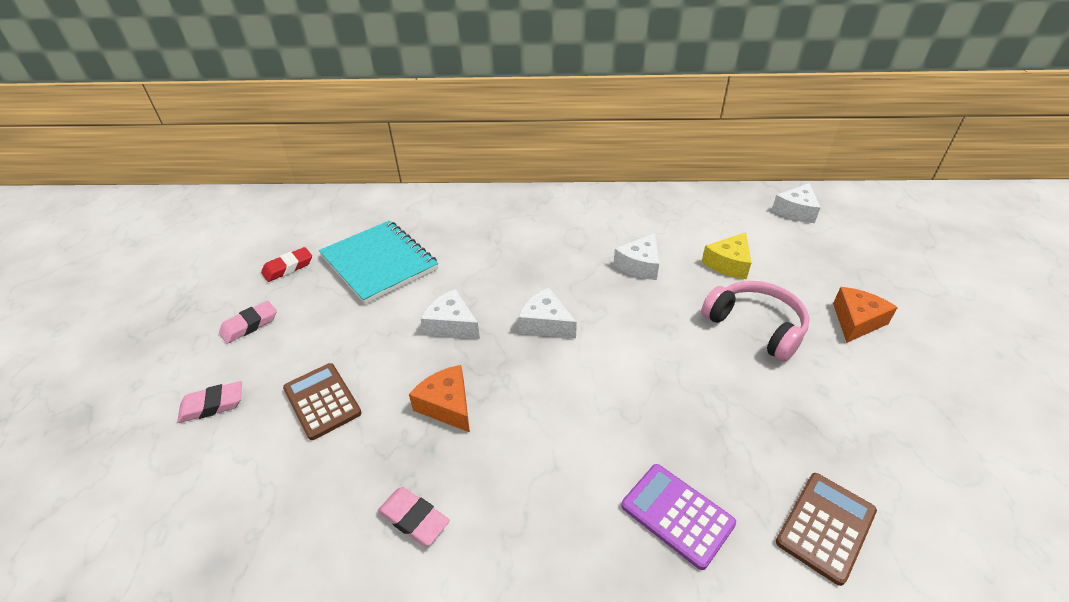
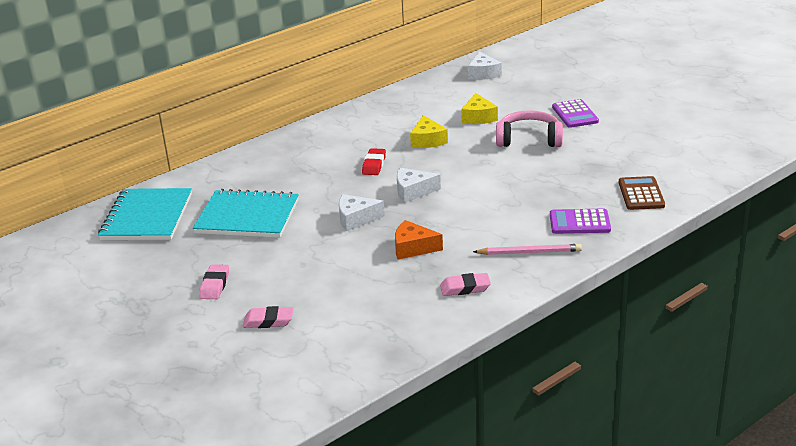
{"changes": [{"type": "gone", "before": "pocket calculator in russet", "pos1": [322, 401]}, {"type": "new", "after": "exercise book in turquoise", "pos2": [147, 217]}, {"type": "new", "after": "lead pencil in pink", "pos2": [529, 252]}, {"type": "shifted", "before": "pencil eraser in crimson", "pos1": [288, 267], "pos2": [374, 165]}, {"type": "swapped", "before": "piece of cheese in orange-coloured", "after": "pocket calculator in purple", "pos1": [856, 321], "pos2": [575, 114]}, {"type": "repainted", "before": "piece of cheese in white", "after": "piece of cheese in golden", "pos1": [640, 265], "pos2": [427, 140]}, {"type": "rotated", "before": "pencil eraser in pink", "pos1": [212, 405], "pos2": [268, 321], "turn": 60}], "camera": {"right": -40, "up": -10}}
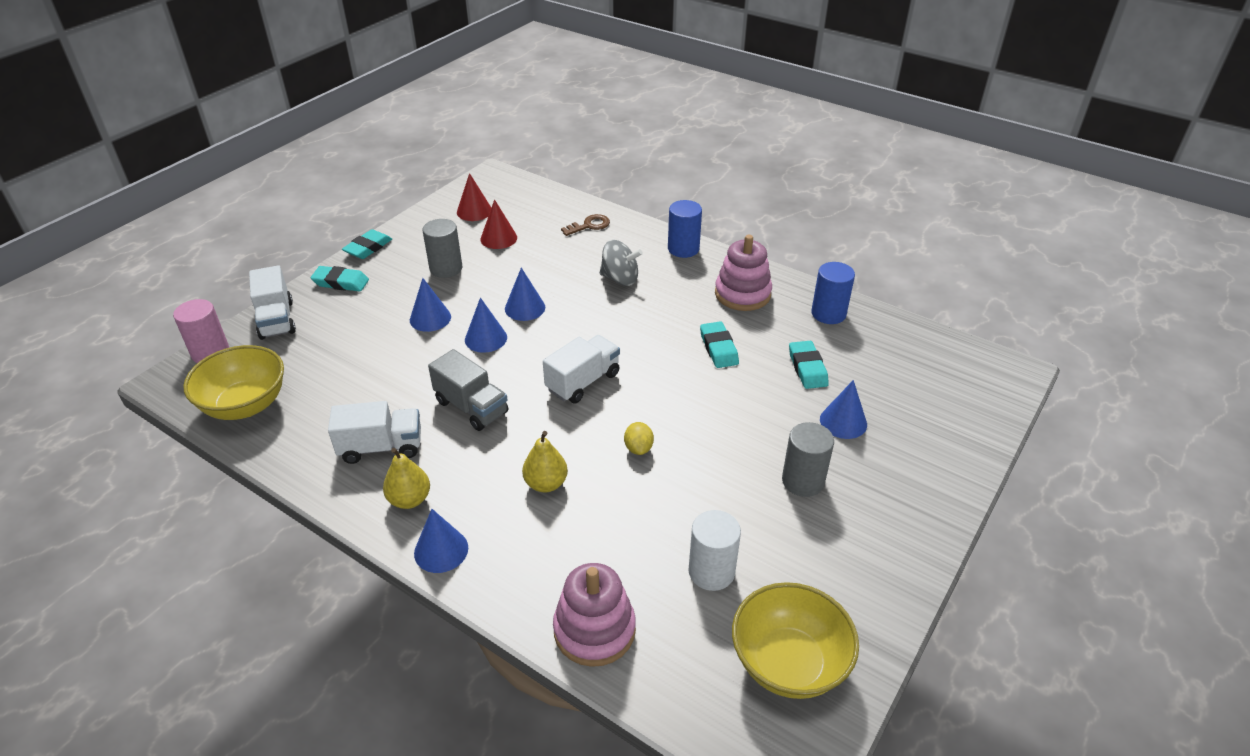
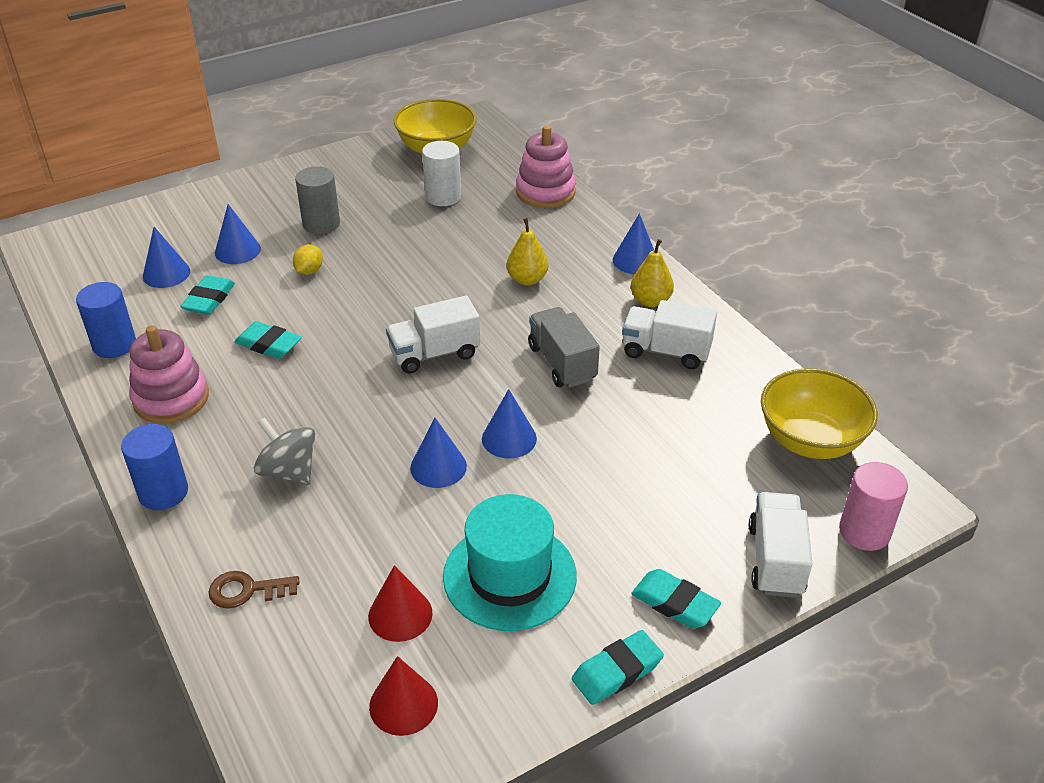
{"changes": [{"type": "shifted", "before": "solid cone in royal blue", "pos1": [430, 318], "pos2": [166, 273]}, {"type": "shifted", "before": "citrus fruit in golden", "pos1": [638, 448], "pos2": [309, 271]}, {"type": "swapped", "before": "solid cylinder in gray", "after": "tall hat in turquoise", "pos1": [446, 268], "pos2": [509, 576]}, {"type": "rotated", "before": "pencil eraser in turquoise", "pos1": [718, 348], "pos2": [268, 345], "turn": -75}], "camera": {"right": -155, "up": 0}}
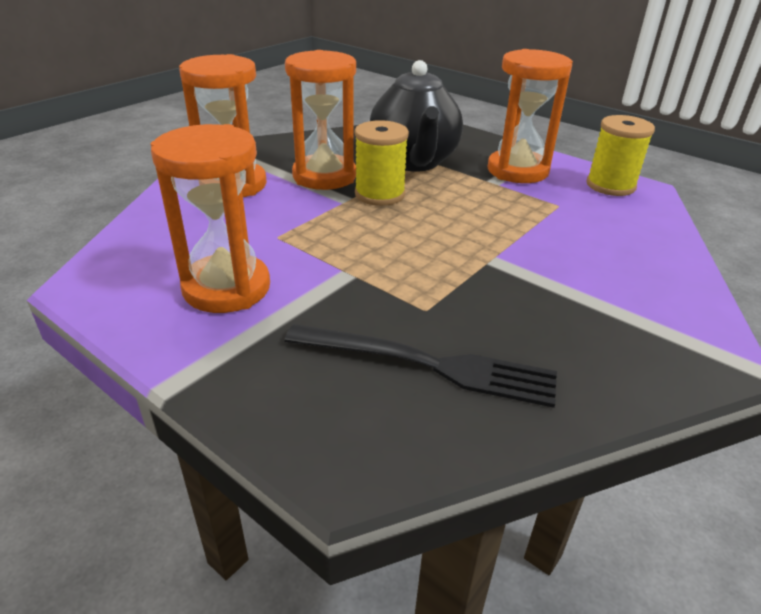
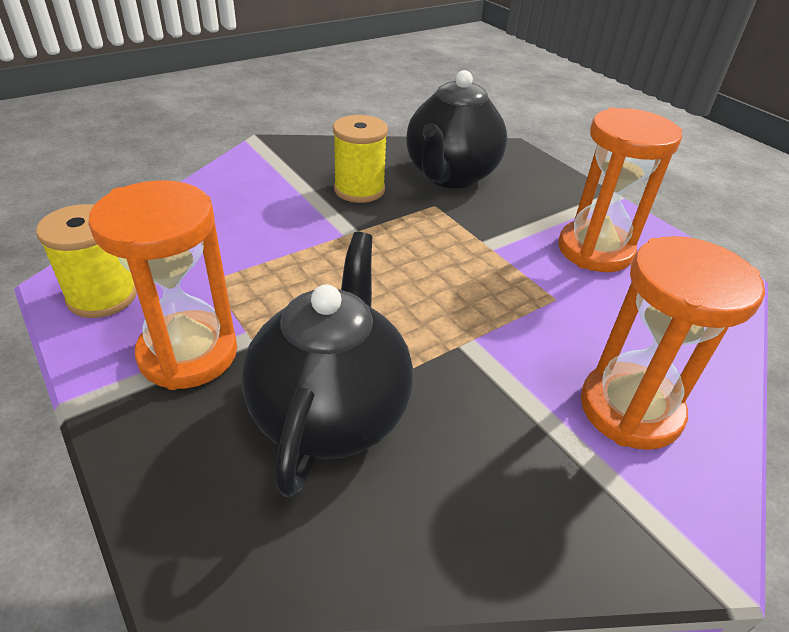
{"changes": [{"type": "gone", "before": "sand timer in orange-coloured", "pos1": [324, 176]}, {"type": "shifted", "before": "bobbin in golden", "pos1": [379, 194], "pos2": [359, 190]}, {"type": "swapped", "before": "dinner fork in jet-black", "after": "teapot in jet-black", "pos1": [428, 365], "pos2": [450, 176]}], "camera": {"right": -165, "up": 5}}
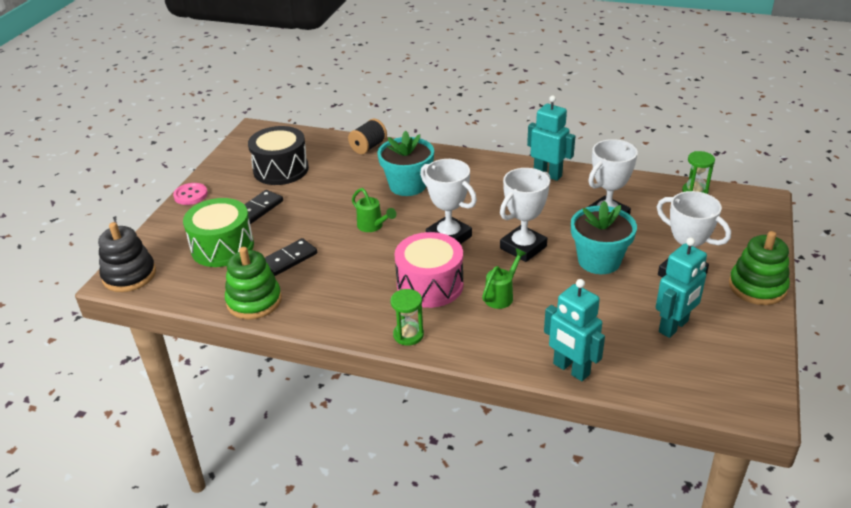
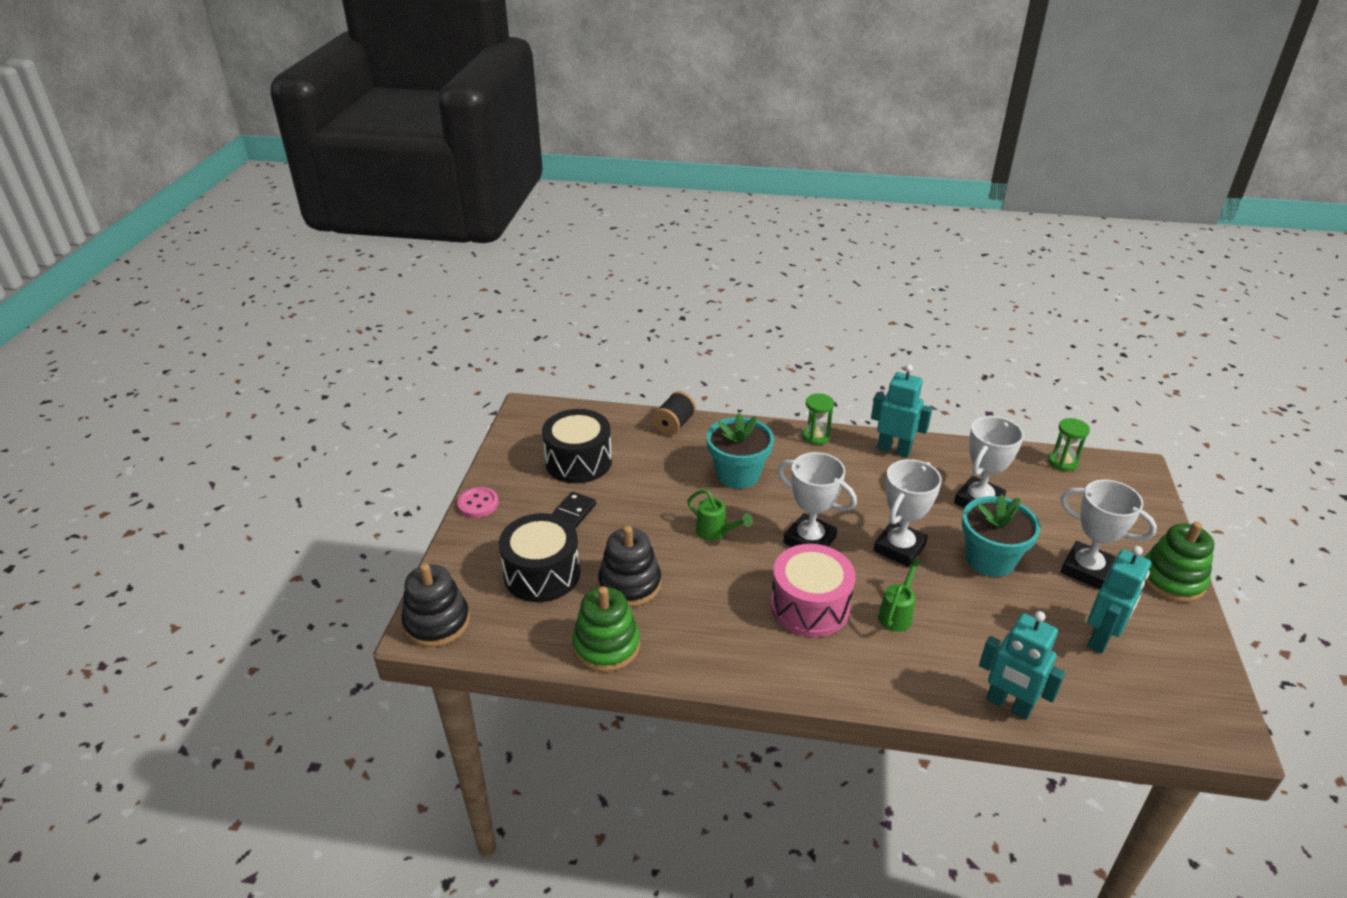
{"changes": [{"type": "shifted", "before": "sand timer in leaf-green", "pos1": [408, 335], "pos2": [815, 436]}, {"type": "swapped", "before": "domino tile in jet-black", "after": "stacking rings in jet-black", "pos1": [289, 259], "pos2": [630, 584]}, {"type": "repainted", "before": "snare drum in leaf-green", "after": "snare drum in jet-black", "pos1": [222, 247], "pos2": [542, 573]}], "camera": {"right": -10, "up": 0}}
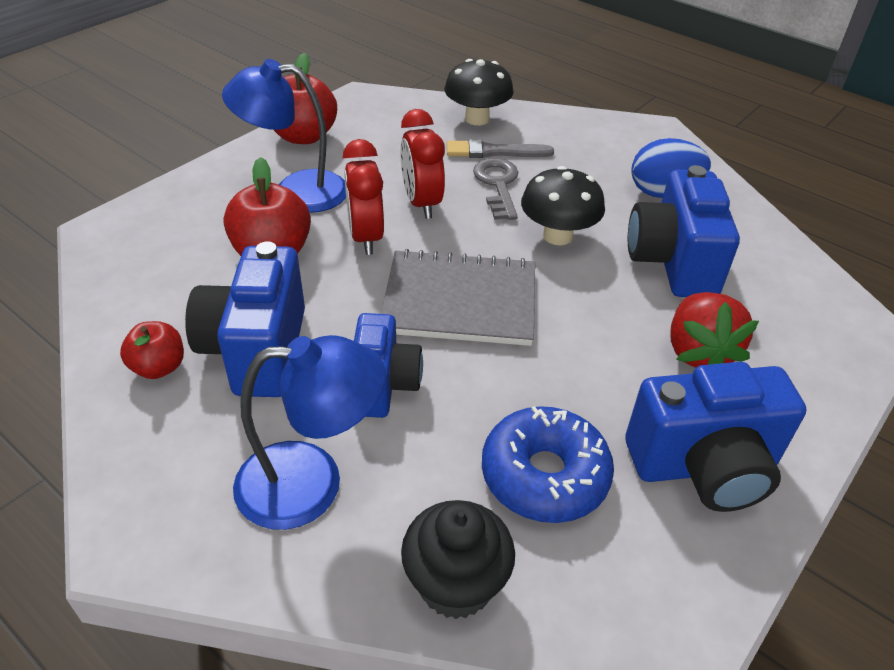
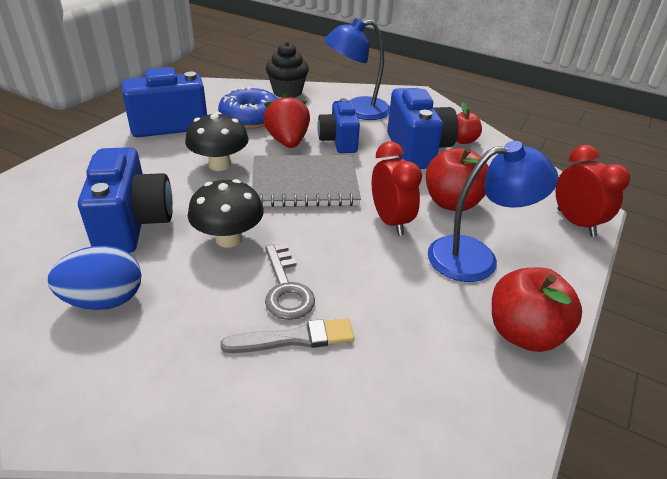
{"changes": [{"type": "shifted", "before": "bedside clock in crimson", "pos1": [422, 203], "pos2": [575, 223]}, {"type": "shifted", "before": "fungus in jet-black", "pos1": [477, 119], "pos2": [219, 164]}, {"type": "shifted", "before": "berry in crimson", "pos1": [698, 352], "pos2": [288, 141]}], "camera": {"right": 170, "up": -5}}
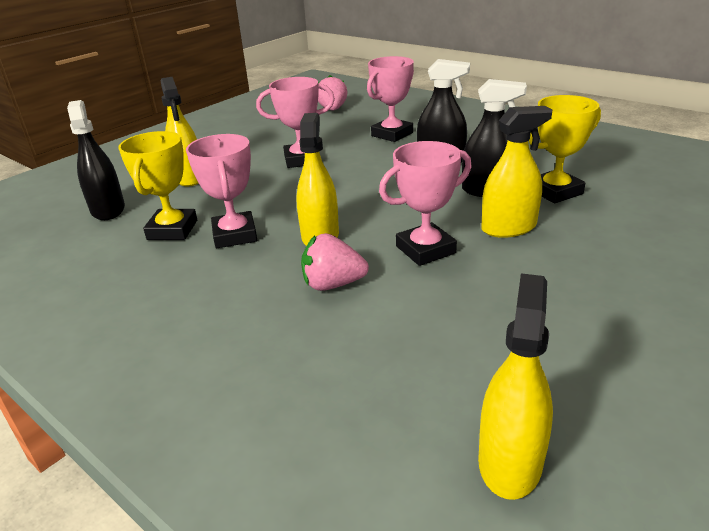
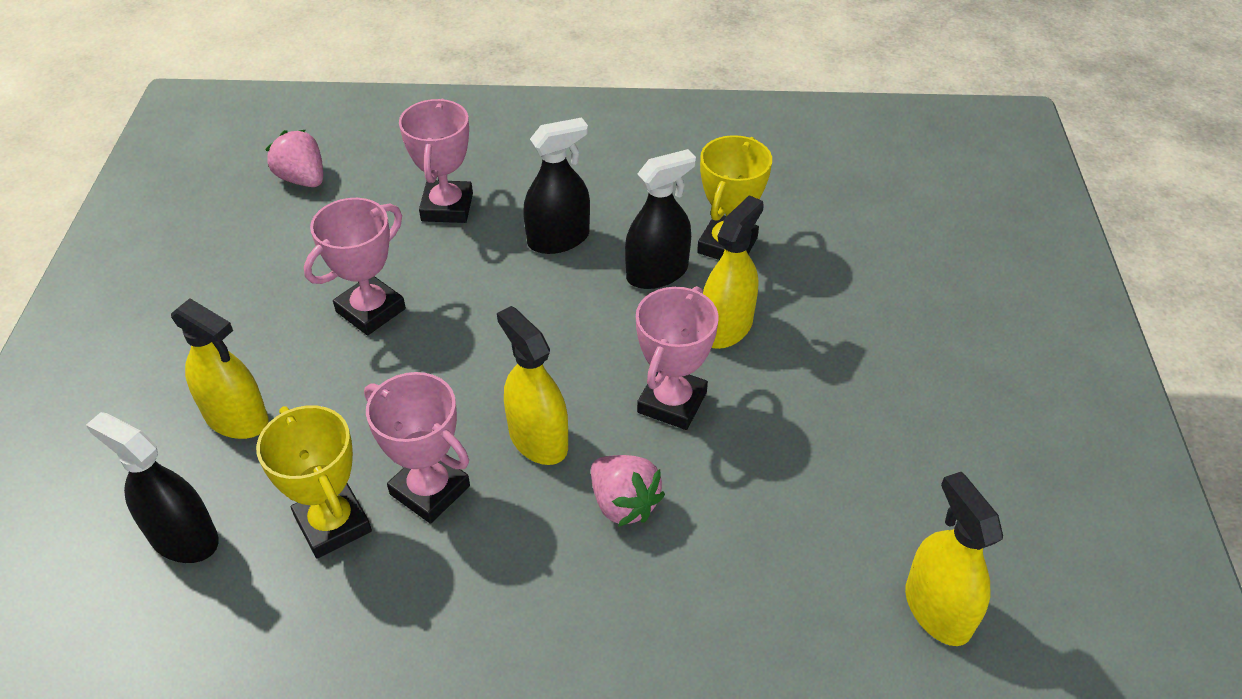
{"changes": [{"type": "rotated", "before": "berry in pink", "pos1": [333, 284], "pos2": [624, 504], "turn": -90}], "camera": {"right": -40, "up": 15}}
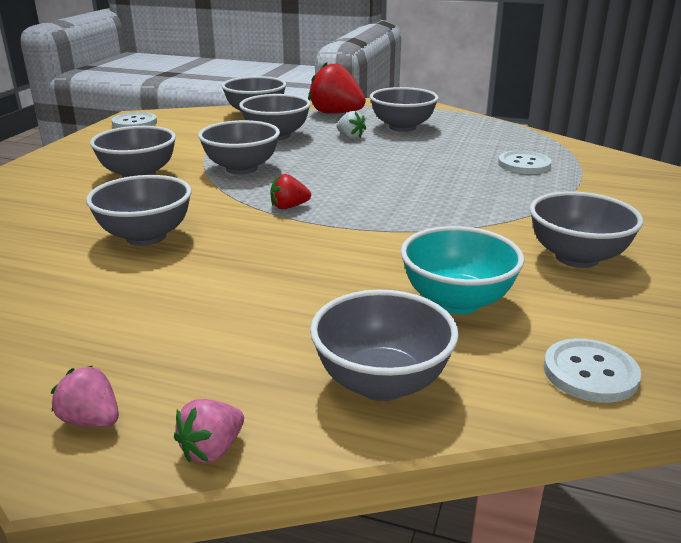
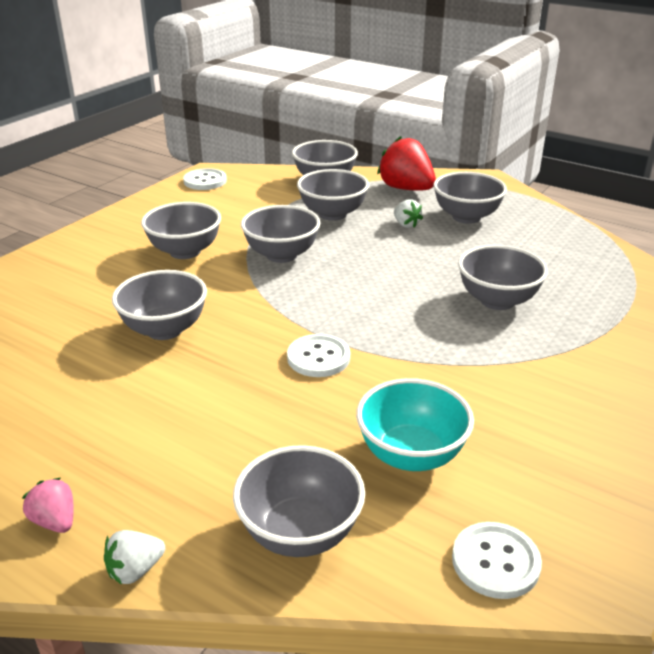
{"changes": [{"type": "gone", "before": "berry in crimson", "pos1": [289, 207]}, {"type": "shifted", "before": "shirt button in white", "pos1": [524, 164], "pos2": [318, 357]}, {"type": "shifted", "before": "serving bowl in gray", "pos1": [576, 257], "pos2": [497, 301]}, {"type": "repainted", "before": "berry in pink", "after": "berry in white", "pos1": [212, 449], "pos2": [135, 570]}], "camera": {"right": 15, "up": 5}}
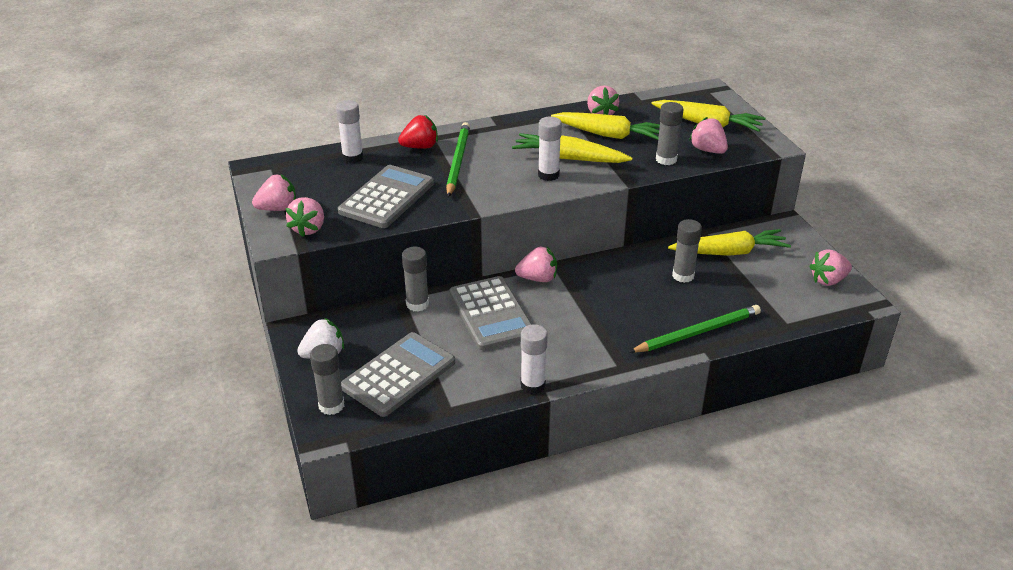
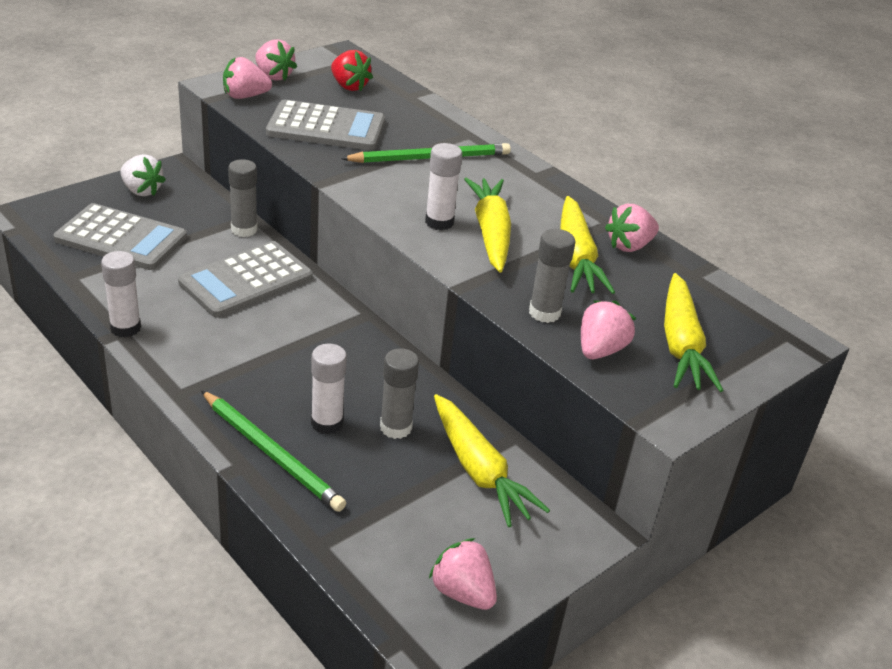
{"changes": [{"type": "gone", "before": "stick of glue in gray", "pos1": [331, 405]}, {"type": "gone", "before": "berry in pink", "pos1": [538, 278]}, {"type": "shifted", "before": "stick of glue in white", "pos1": [352, 157], "pos2": [327, 423]}, {"type": "shifted", "before": "berry in crimson", "pos1": [420, 147], "pos2": [349, 86]}], "camera": {"right": 65, "up": 0}}
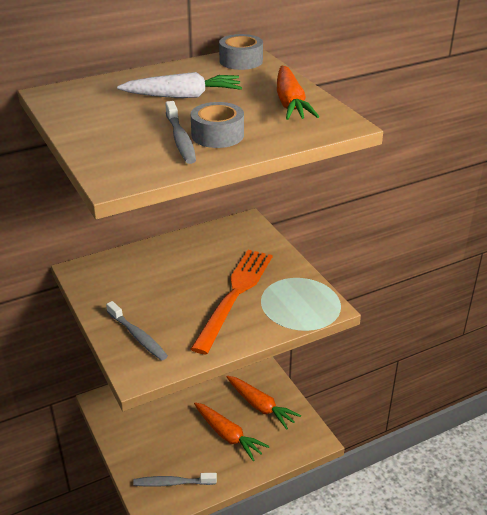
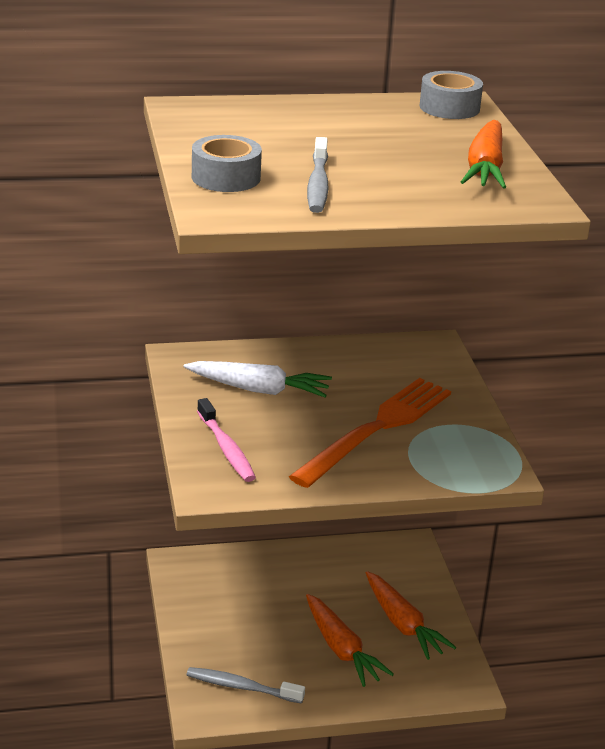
{"changes": [{"type": "shifted", "before": "toy carrot in white", "pos1": [183, 96], "pos2": [259, 390]}, {"type": "shifted", "before": "roll of tape in gray", "pos1": [217, 135], "pos2": [226, 177]}, {"type": "repainted", "before": "toothbrush in gray", "after": "toothbrush in pink", "pos1": [138, 336], "pos2": [226, 449]}], "camera": {"right": 15, "up": -5}}
